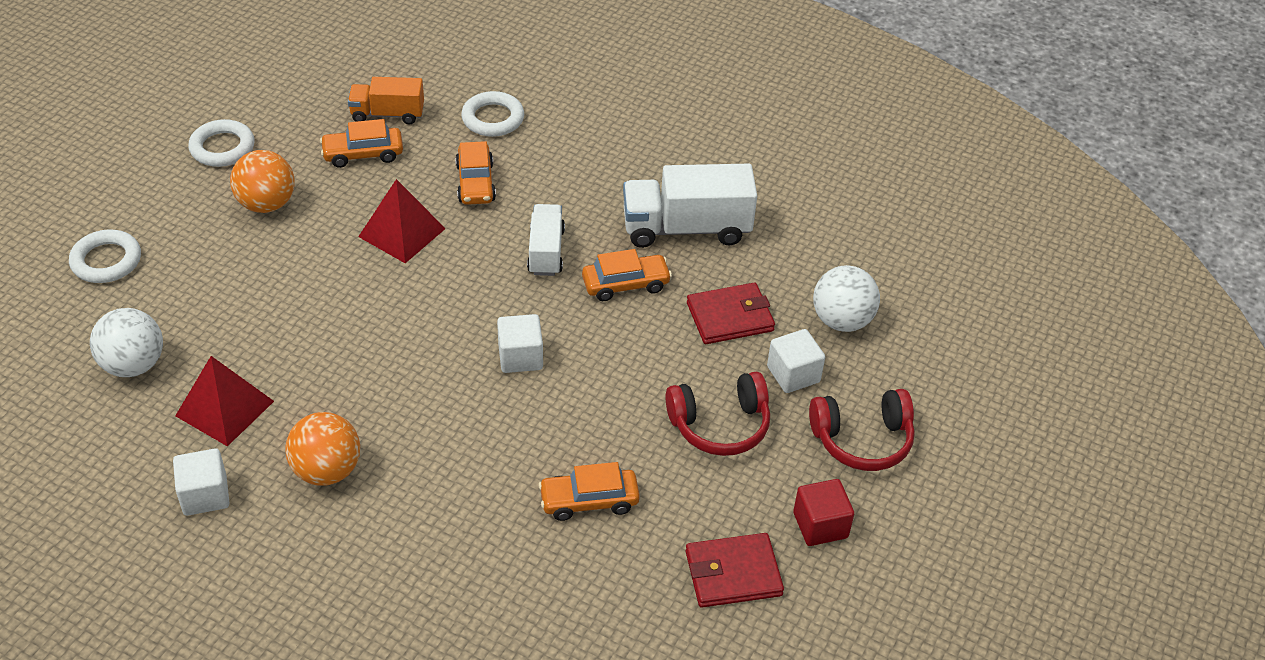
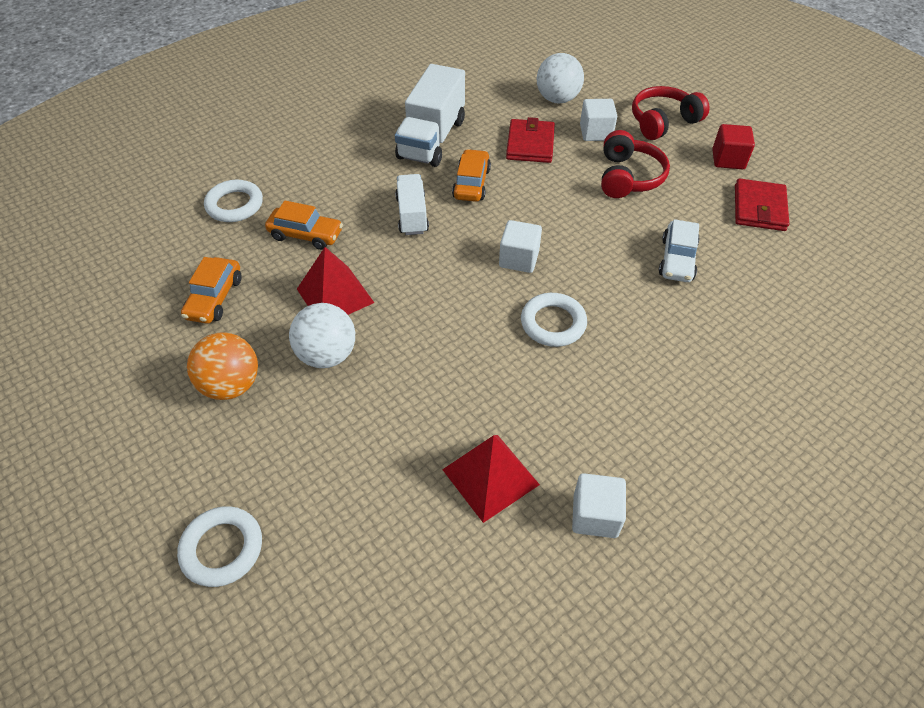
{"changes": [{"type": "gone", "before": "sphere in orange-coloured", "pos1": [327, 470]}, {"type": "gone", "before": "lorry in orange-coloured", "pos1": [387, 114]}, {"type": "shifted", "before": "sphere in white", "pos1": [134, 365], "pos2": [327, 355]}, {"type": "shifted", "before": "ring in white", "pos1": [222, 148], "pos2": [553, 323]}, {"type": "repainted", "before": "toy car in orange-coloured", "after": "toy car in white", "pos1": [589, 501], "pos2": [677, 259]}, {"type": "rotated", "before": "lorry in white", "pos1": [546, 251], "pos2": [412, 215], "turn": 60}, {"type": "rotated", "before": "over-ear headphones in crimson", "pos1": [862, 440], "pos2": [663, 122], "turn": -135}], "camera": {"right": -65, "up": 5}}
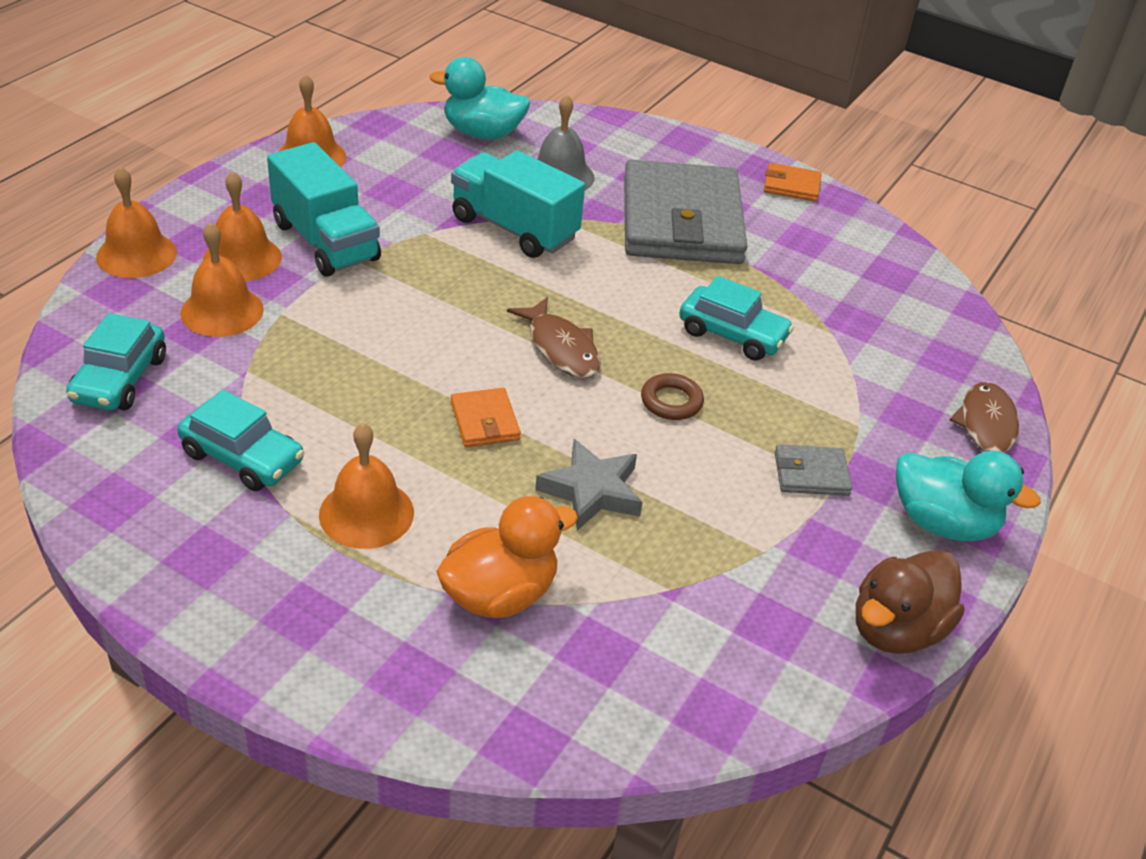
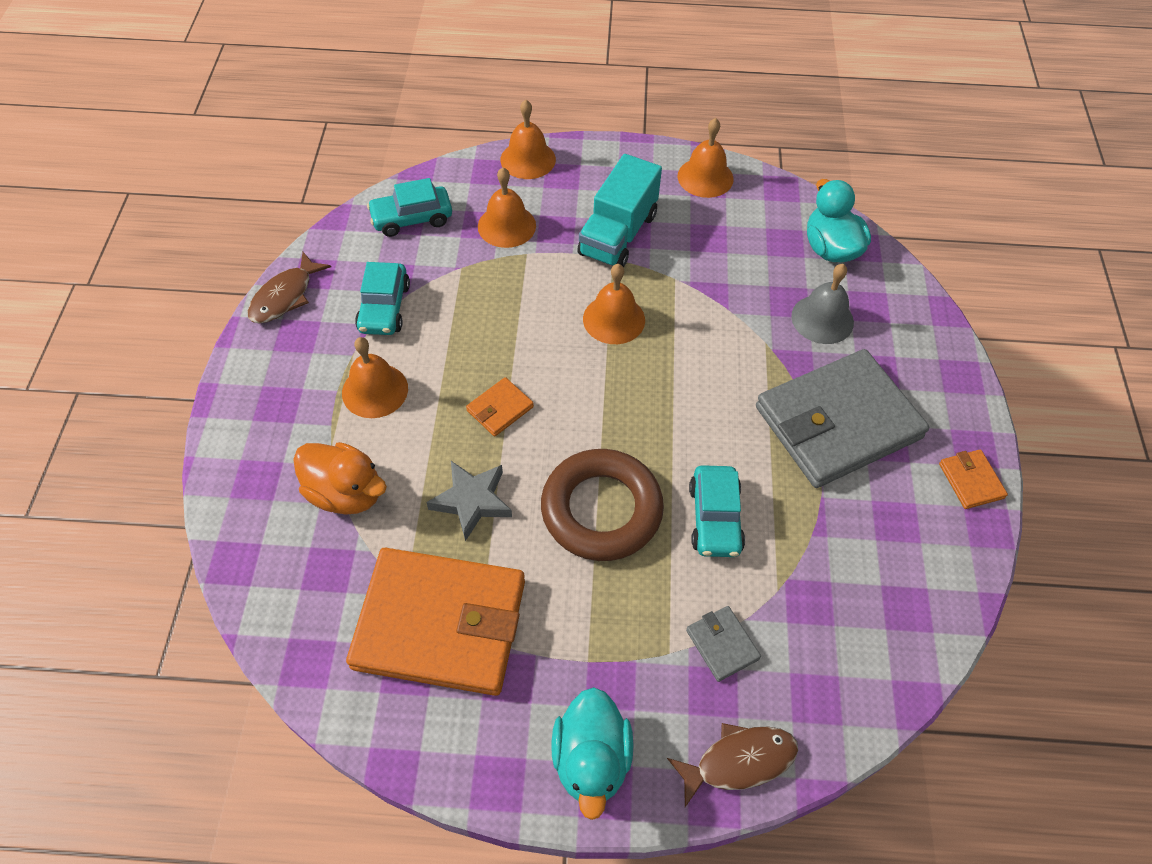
{"changes": [{"type": "gone", "before": "lorry in turquoise", "pos1": [514, 228]}, {"type": "gone", "before": "duck in russet", "pos1": [896, 629]}, {"type": "new", "after": "card wallet in orange-coloured", "pos2": [440, 624]}, {"type": "shifted", "before": "bell in orange-coloured", "pos1": [242, 258], "pos2": [614, 319]}, {"type": "shifted", "before": "toy fish in russet", "pos1": [561, 348], "pos2": [285, 296]}, {"type": "shifted", "before": "card wallet in gray", "pos1": [811, 474], "pos2": [722, 644]}, {"type": "scaled", "before": "ring in russet", "pos1": [671, 401], "pos2": [601, 510], "scale": 2.28}], "camera": {"right": 65, "up": 15}}
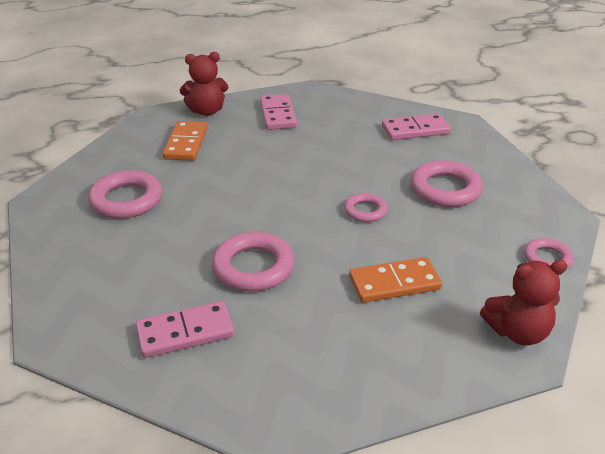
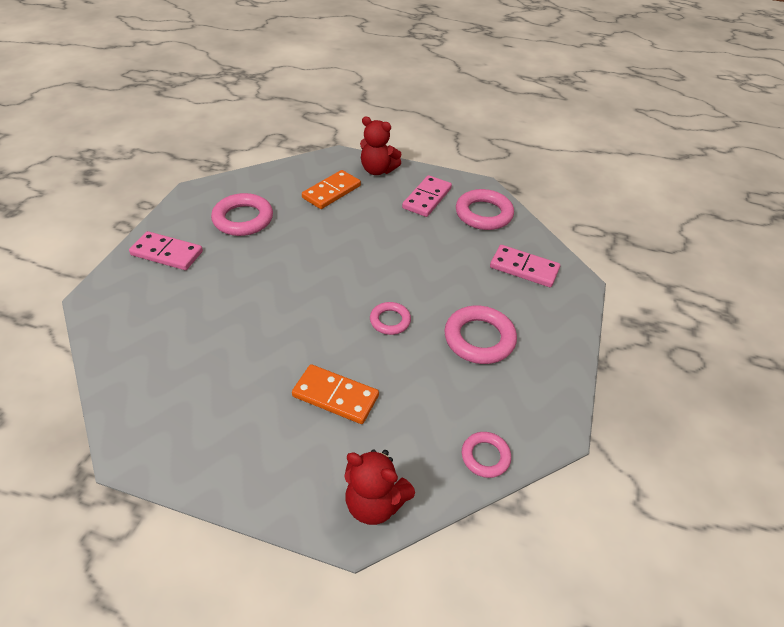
{"changes": [{"type": "shifted", "before": "domino tile in pink", "pos1": [185, 332], "pos2": [167, 253]}, {"type": "shifted", "before": "ring in pink", "pos1": [253, 267], "pos2": [483, 214]}], "camera": {"right": 35, "up": 10}}
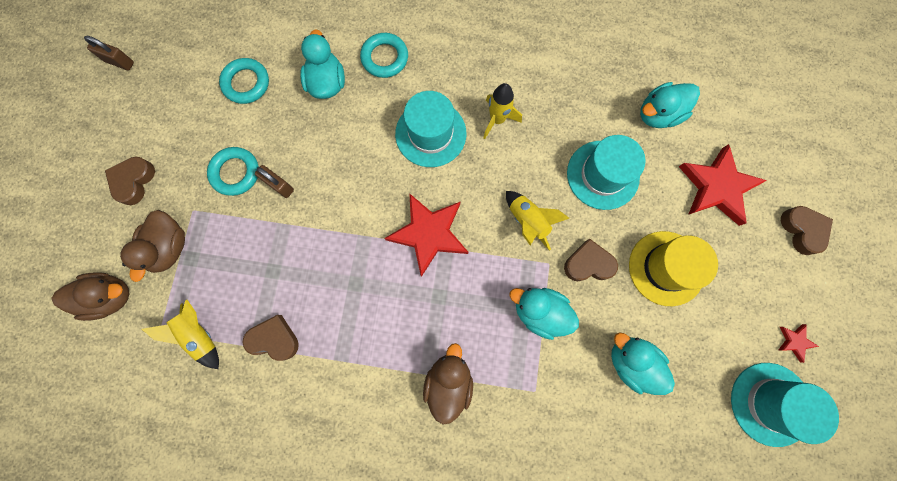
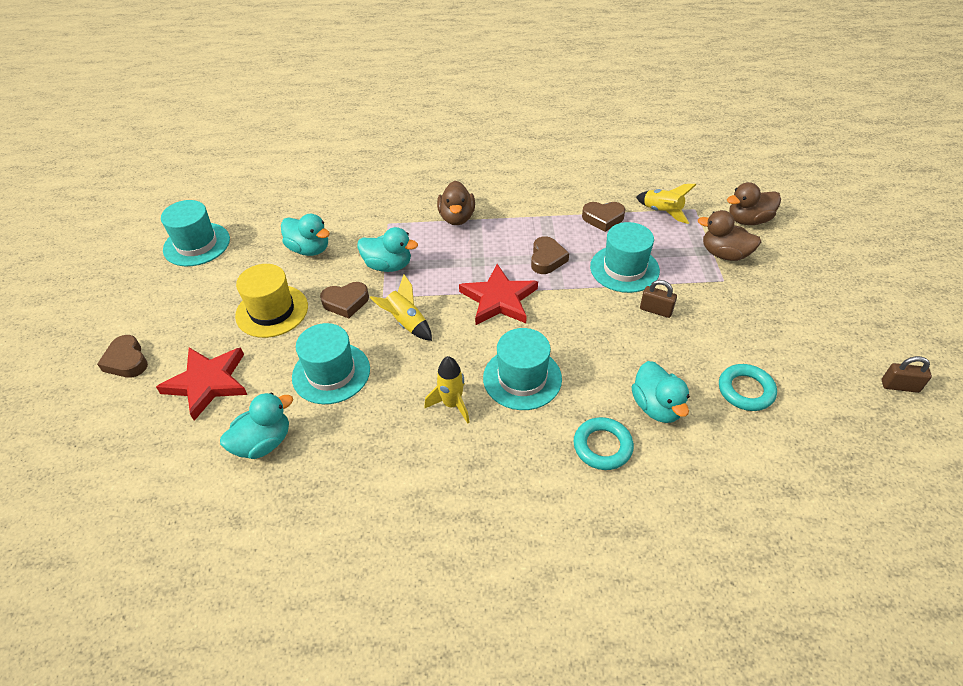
{"changes": [{"type": "gone", "before": "ring in turquoise", "pos1": [235, 173]}, {"type": "gone", "before": "star shape in crimson", "pos1": [794, 341]}, {"type": "new", "after": "tall hat in turquoise", "pos2": [624, 268]}, {"type": "shifted", "before": "heart in russet", "pos1": [134, 181], "pos2": [547, 259]}, {"type": "rotated", "before": "duck in russet", "pos1": [170, 247], "pos2": [724, 254], "turn": -60}], "camera": {"right": 170, "up": -30}}
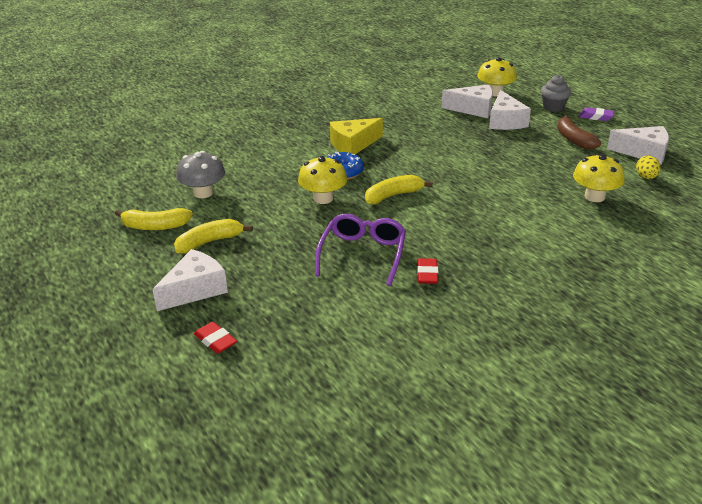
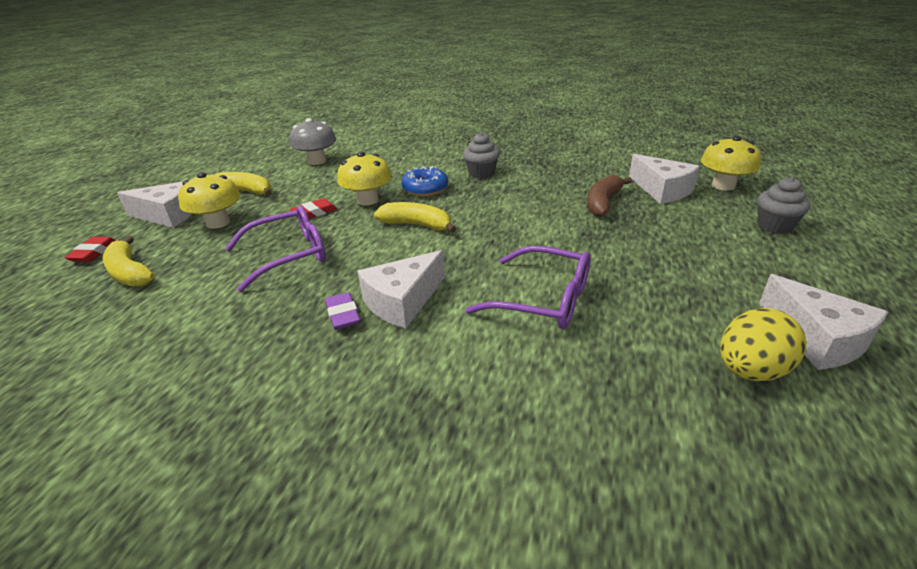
{"changes": [{"type": "new", "after": "eyeglasses in purple", "pos2": [542, 299]}, {"type": "shifted", "before": "toy banana in golden", "pos1": [155, 226], "pos2": [129, 272]}, {"type": "shifted", "before": "pencil eraser in crimson", "pos1": [427, 274], "pos2": [314, 213]}, {"type": "shifted", "before": "piece of cheese in white", "pos1": [505, 121], "pos2": [402, 301]}, {"type": "shifted", "before": "toy banana in russet", "pos1": [573, 139], "pos2": [603, 203]}, {"type": "shifted", "before": "fungus in golden", "pos1": [594, 197], "pos2": [218, 223]}, {"type": "shifted", "before": "pencil eraser in purple", "pos1": [596, 117], "pos2": [343, 315]}, {"type": "swapped", "before": "piece of cheese in golden", "after": "muffin in gray", "pos1": [353, 144], "pos2": [481, 173]}, {"type": "scaled", "before": "toy egg in golden", "pos1": [646, 177], "pos2": [750, 370], "scale": 1.6}], "camera": {"right": 50, "up": 0}}
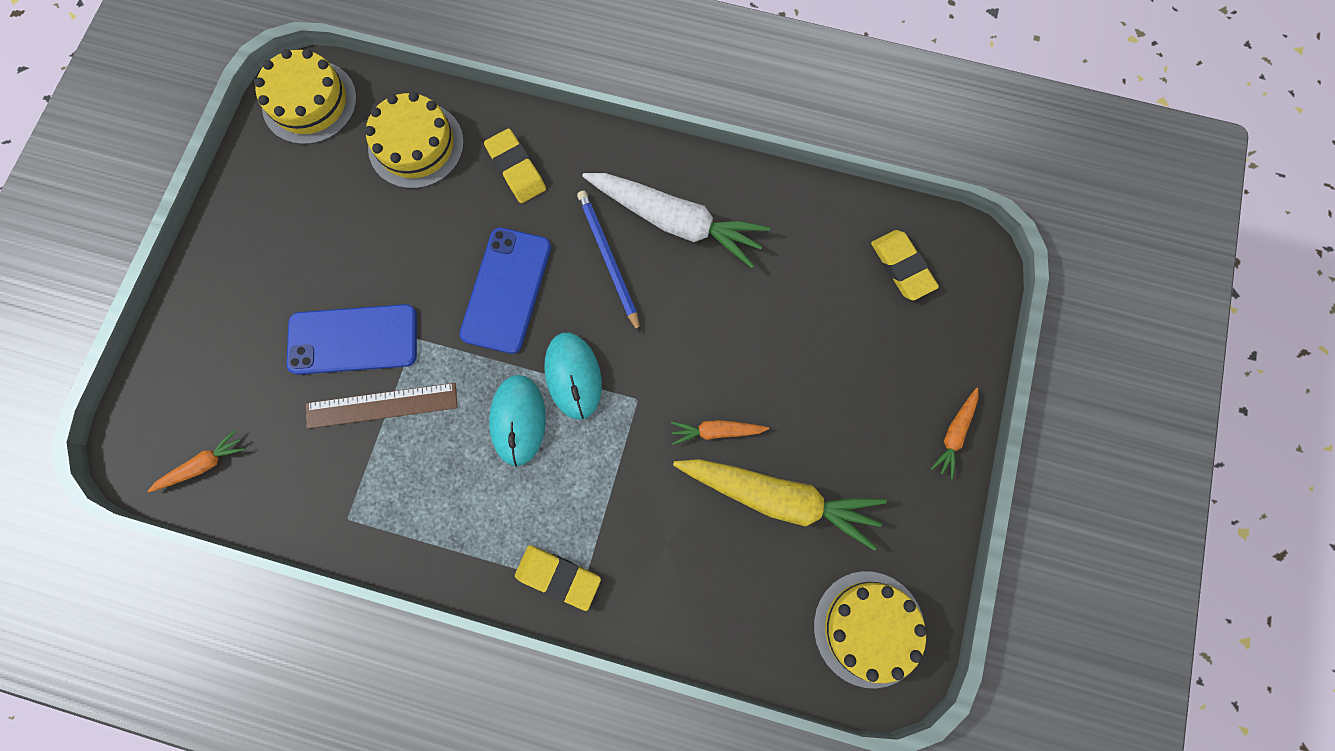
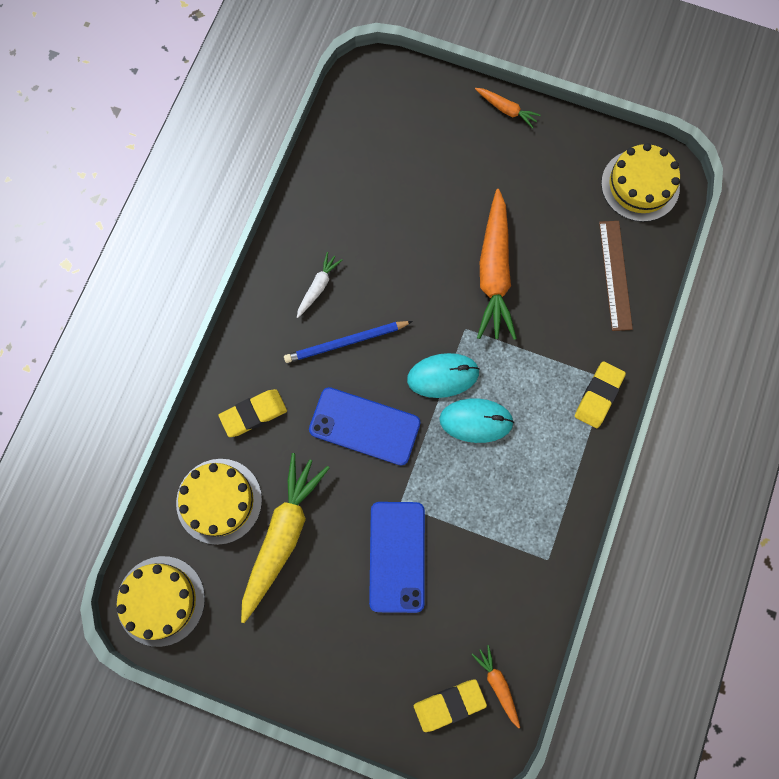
{"changes": [{"type": "shifted", "before": "ruler in russet", "pos1": [382, 405], "pos2": [615, 275]}, {"type": "shifted", "before": "toy carrot in golden", "pos1": [779, 498], "pos2": [282, 535]}, {"type": "shifted", "before": "pencil eraser in golden", "pos1": [902, 267], "pos2": [449, 704]}, {"type": "scaled", "before": "toy carrot in white", "pos1": [676, 222], "pos2": [318, 287], "scale": 0.47}, {"type": "scaled", "before": "toy carrot in orange-coloured", "pos1": [716, 431], "pos2": [494, 272], "scale": 2.13}], "camera": {"right": -85, "up": 0}}
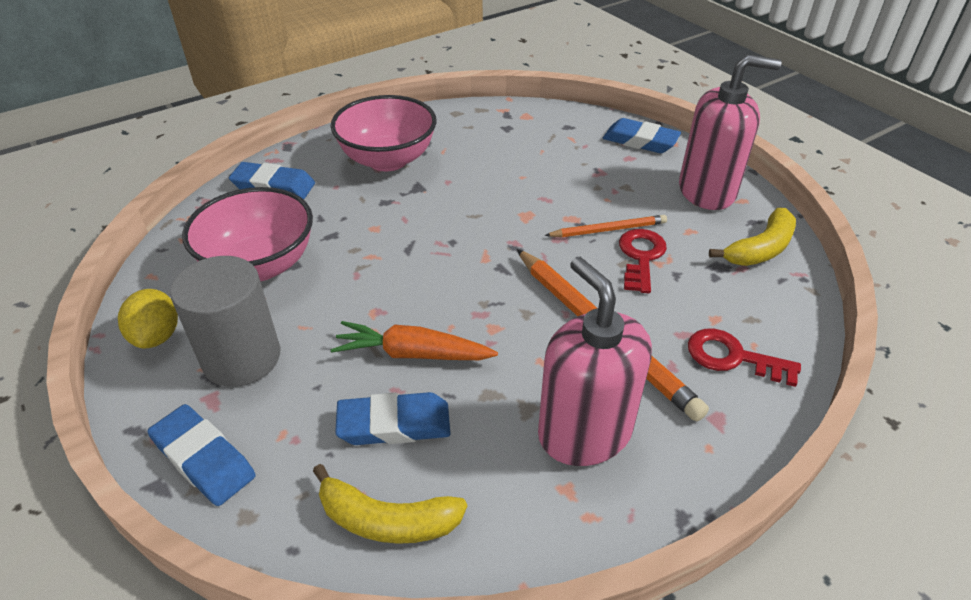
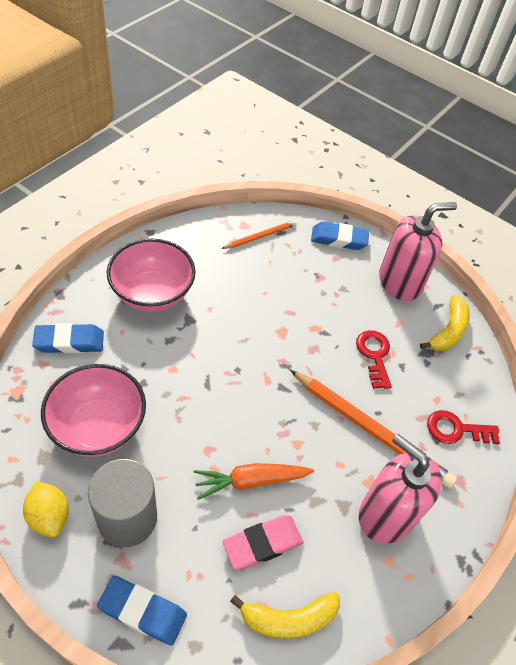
{"changes": [{"type": "shifted", "before": "lead pencil in orange-coloured", "pos1": [608, 229], "pos2": [260, 236]}, {"type": "repainted", "before": "pencil eraser in royal blue", "after": "pencil eraser in pink", "pos1": [394, 424], "pos2": [262, 544]}], "camera": {"right": -25, "up": 10}}
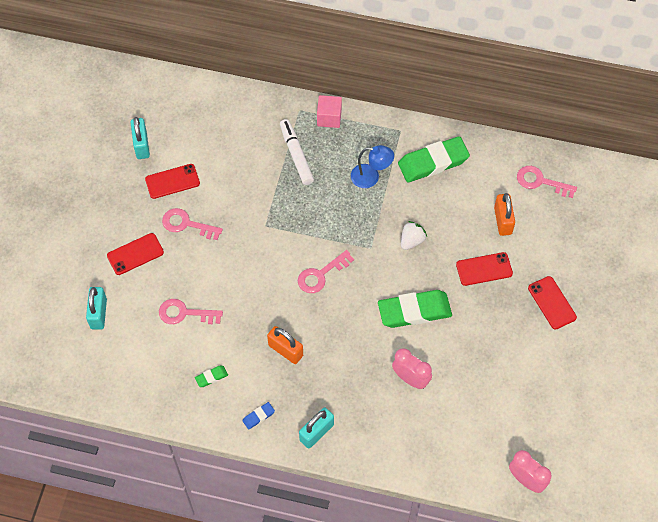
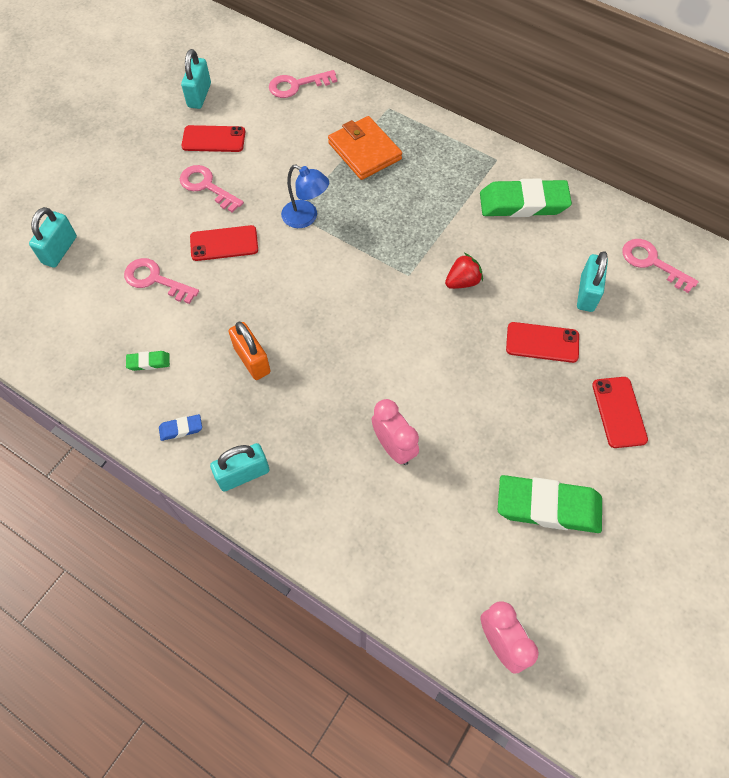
{"changes": [{"type": "gone", "before": "solid cube in pink", "pos1": [329, 117]}, {"type": "shifted", "before": "mobile phone in crimson", "pos1": [135, 254], "pos2": [224, 243]}, {"type": "shifted", "before": "door key in pink", "pos1": [321, 275], "pos2": [296, 85]}, {"type": "shifted", "before": "desk lamp in royal blue", "pos1": [371, 177], "pos2": [306, 218]}, {"type": "shifted", "before": "pencil eraser in leaf-green", "pos1": [414, 311], "pos2": [548, 507]}, {"type": "swapped", "before": "felt pen in white", "after": "card wallet in orange-coloured", "pos1": [296, 155], "pos2": [364, 151]}, {"type": "repainted", "before": "berry in white", "after": "berry in crimson", "pos1": [411, 240], "pos2": [462, 281]}, {"type": "repainted", "before": "small lock in orange-coloured", "after": "small lock in turquoise", "pos1": [502, 221], "pos2": [587, 293]}], "camera": {"right": 20, "up": 0}}
